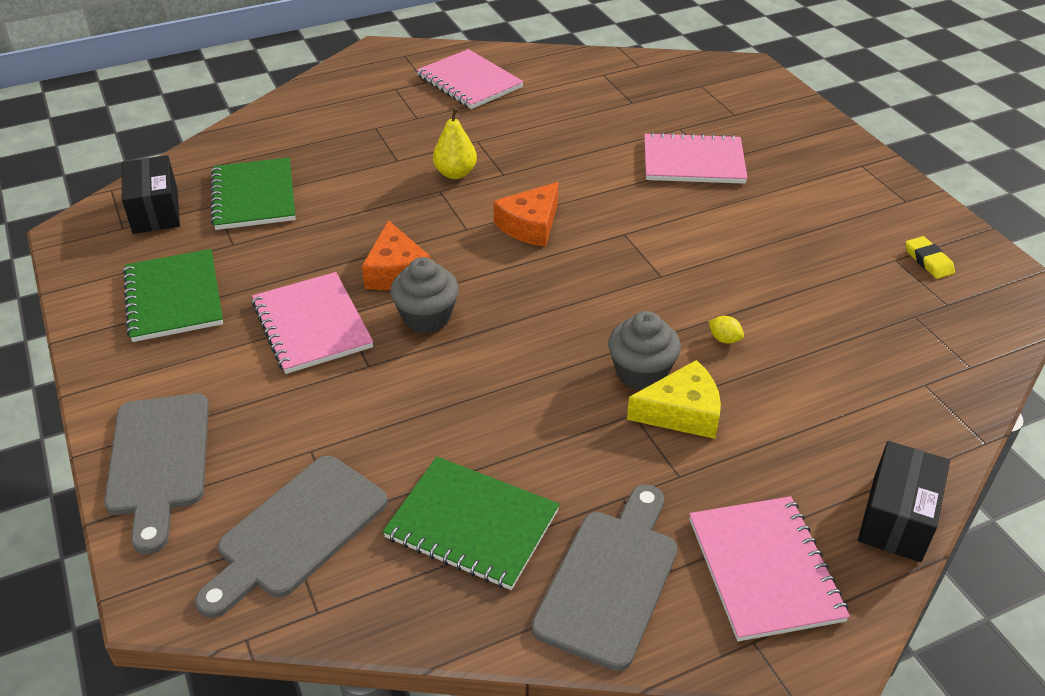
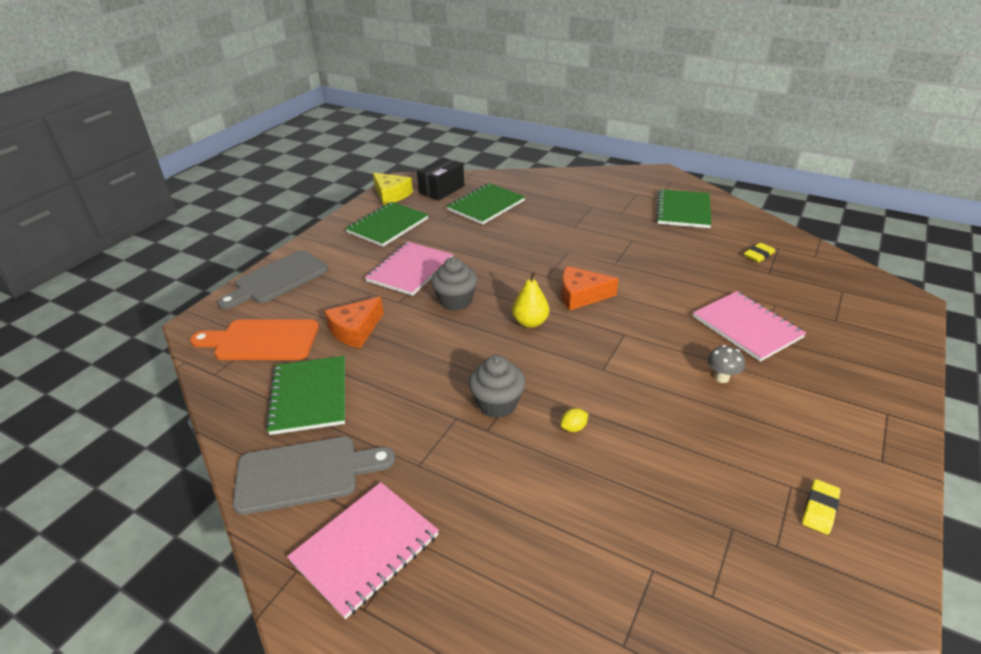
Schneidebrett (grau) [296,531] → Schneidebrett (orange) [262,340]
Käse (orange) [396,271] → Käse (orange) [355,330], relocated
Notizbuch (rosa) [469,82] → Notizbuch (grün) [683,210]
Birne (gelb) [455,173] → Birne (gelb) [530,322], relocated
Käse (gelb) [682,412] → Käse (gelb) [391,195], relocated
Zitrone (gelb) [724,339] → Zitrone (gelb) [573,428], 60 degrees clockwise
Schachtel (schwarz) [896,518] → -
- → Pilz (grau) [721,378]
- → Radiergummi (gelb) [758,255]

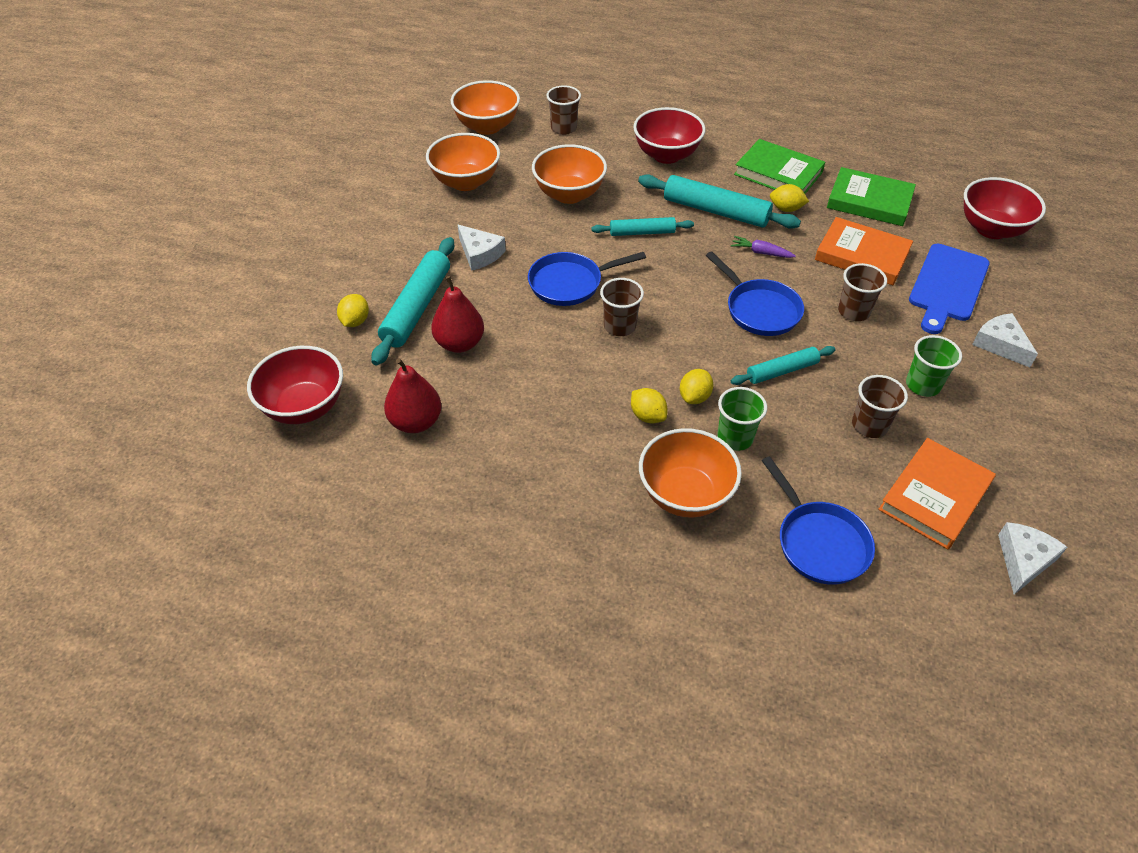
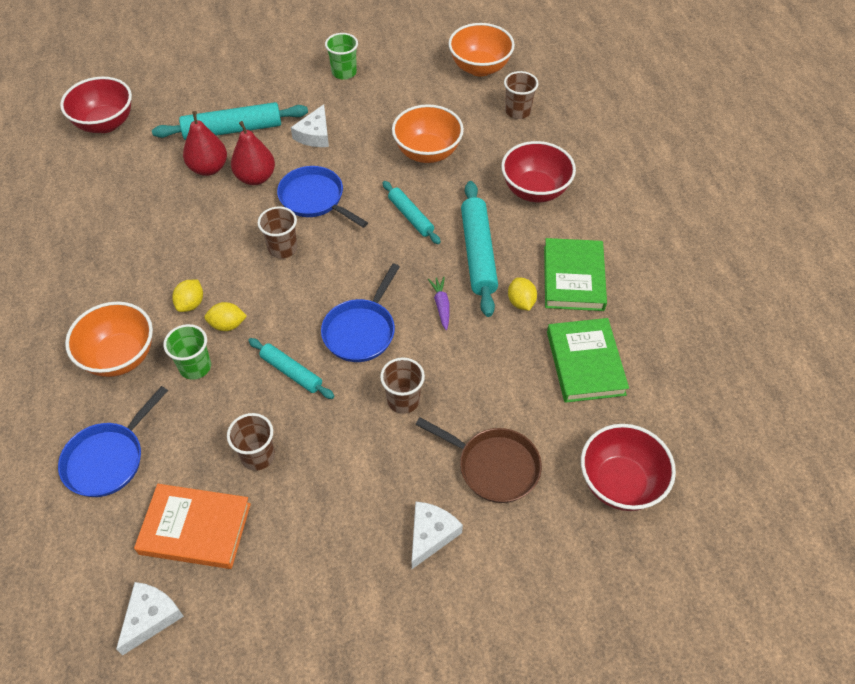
Zitrone (gelb) [355,321] → -
Birne (rot) [416,422] → Birne (rot) [256,177], relocated
Schüssel (orange) [466,182] → -
Buch (orange) [862,256] → -
Becher (grün) [922,385] → Becher (grün) [344,72], relocated
Schneidebrett (blau) [947,286] → Pfanne (braun) [493,466]
Käse (weiß) [1023,560] → Käse (weiß) [150,617], 60 degrees counterclockwise

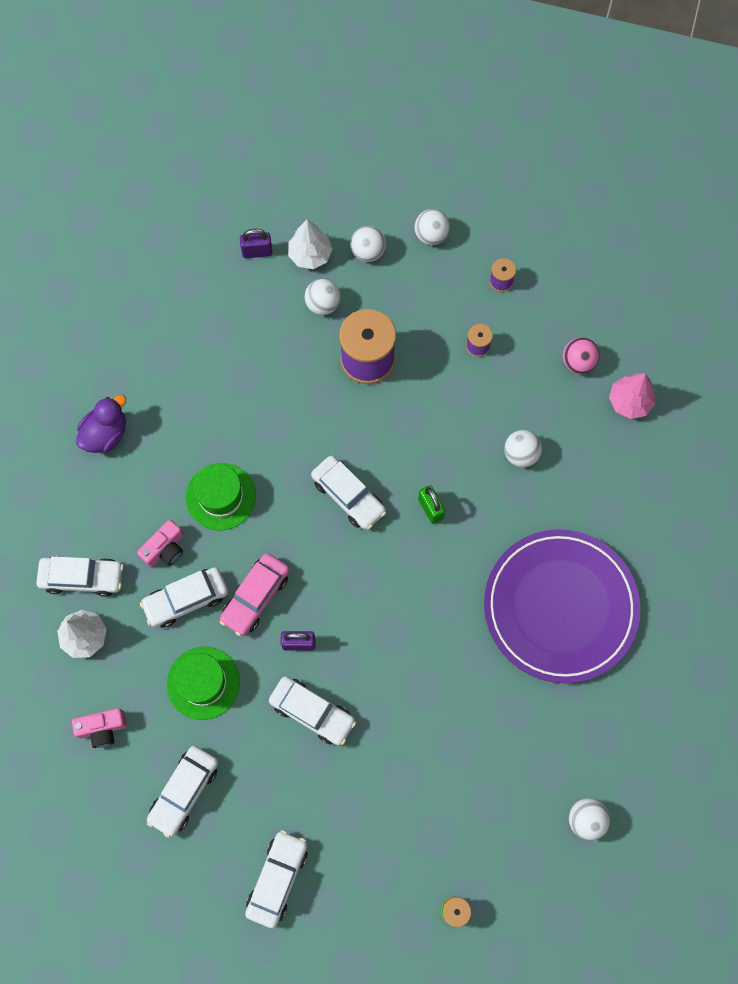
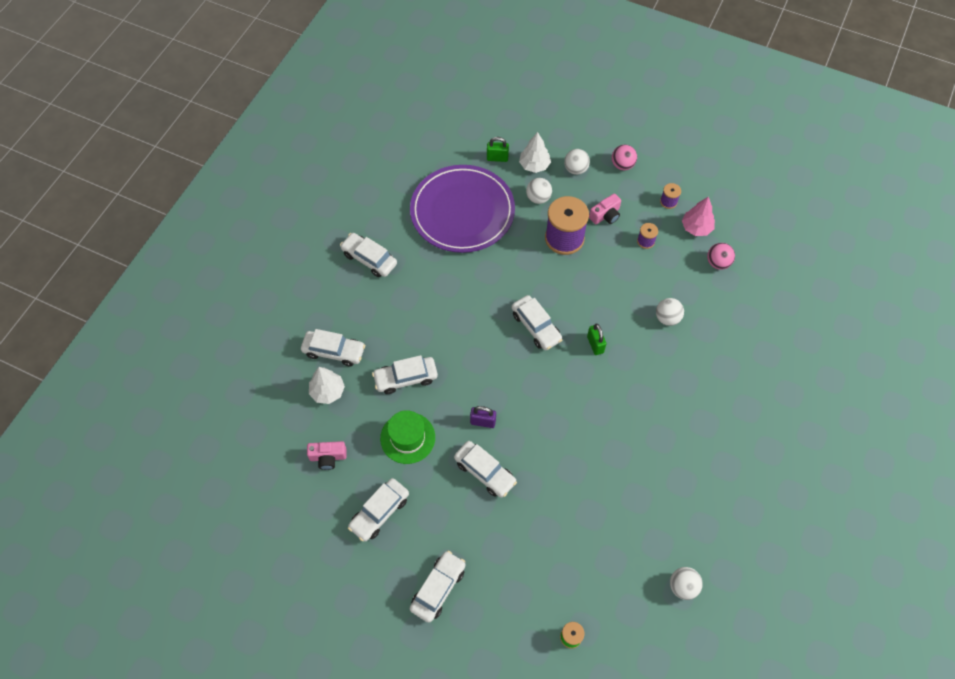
Ente (lila) [106,434] → Auto (weiß) [369,259]
Kamera (rosa) [165,549] → Kamera (rosa) [605,215], relocated
Hut (grün) [221,496] → -
Auto (rosa) [255,597] → -
Vorhängeschloss (lila) [257,252] → Vorhängeschloss (grün) [497,158]
Ball (weiß) [431,235] → Ball (rosa) [622,165]
Teller (lila) [560,607] → Teller (lila) [462,211], relocated
Baum (rosa) [629,402] → Baum (rosa) [696,228], relocated

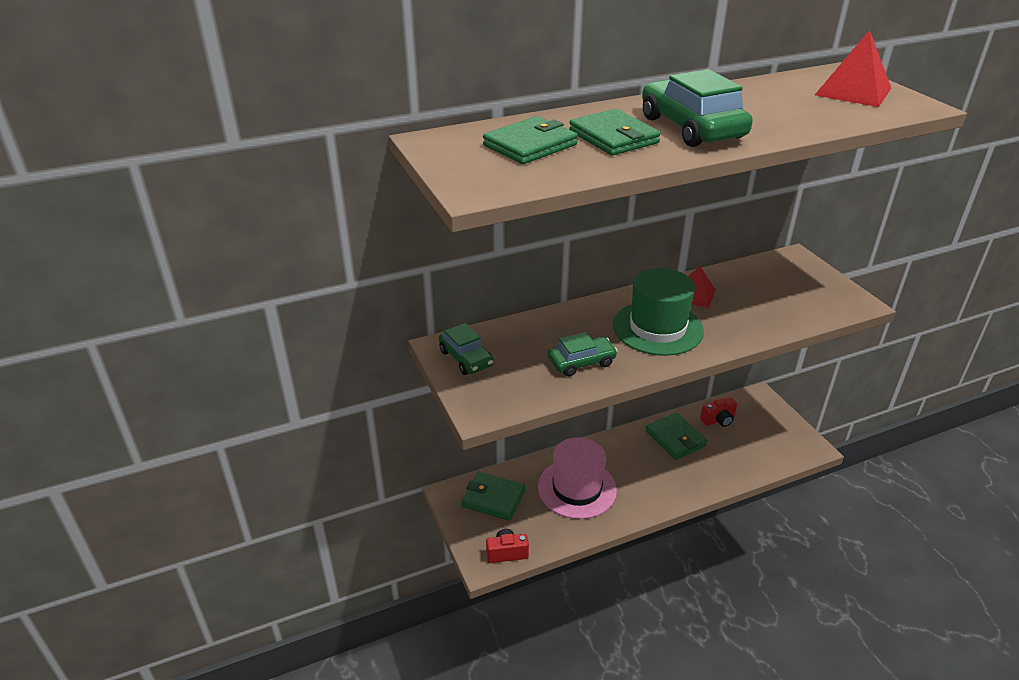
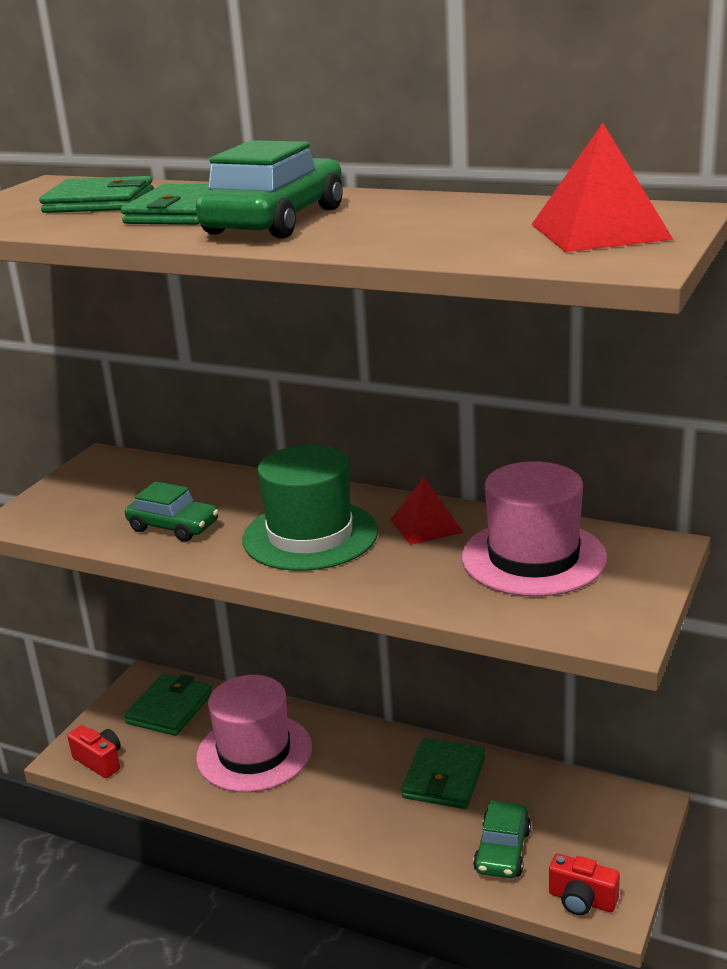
Auto (grün) [466,358] → Auto (grün) [502,850], relocated
Geldbörse (grün) [493,498] → Geldbörse (grün) [170,708], 45 degrees clockwise
Kamera (rot) [718,420] → Kamera (rot) [582,900], relocated
- → Hut (rosa) [533,558]

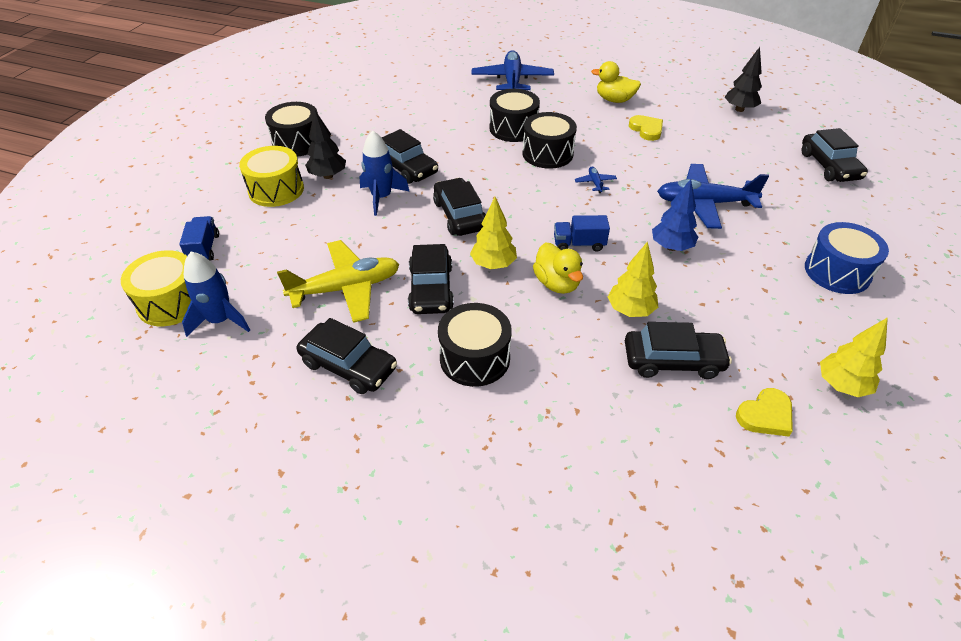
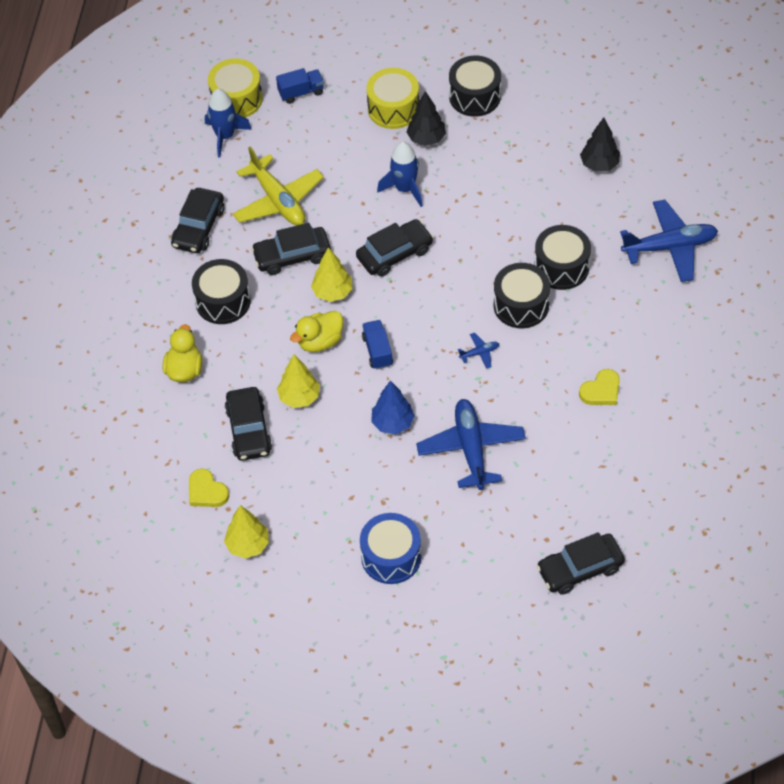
Auto (schwarz) [406,167] → -
Ente (gelb) [614,100] → Ente (gelb) [184,370], relocated
Baum (schwarz) [739,109] → Baum (schwarz) [599,164], relocated

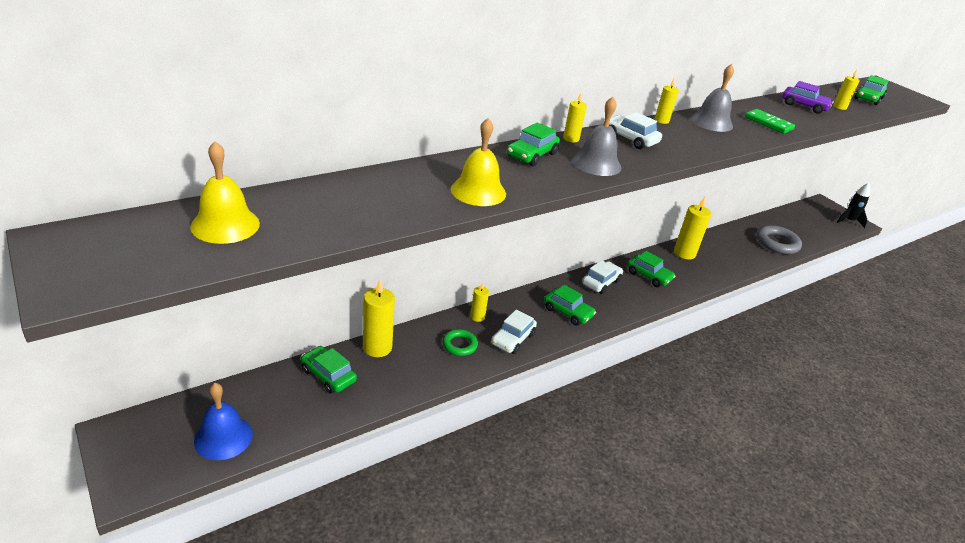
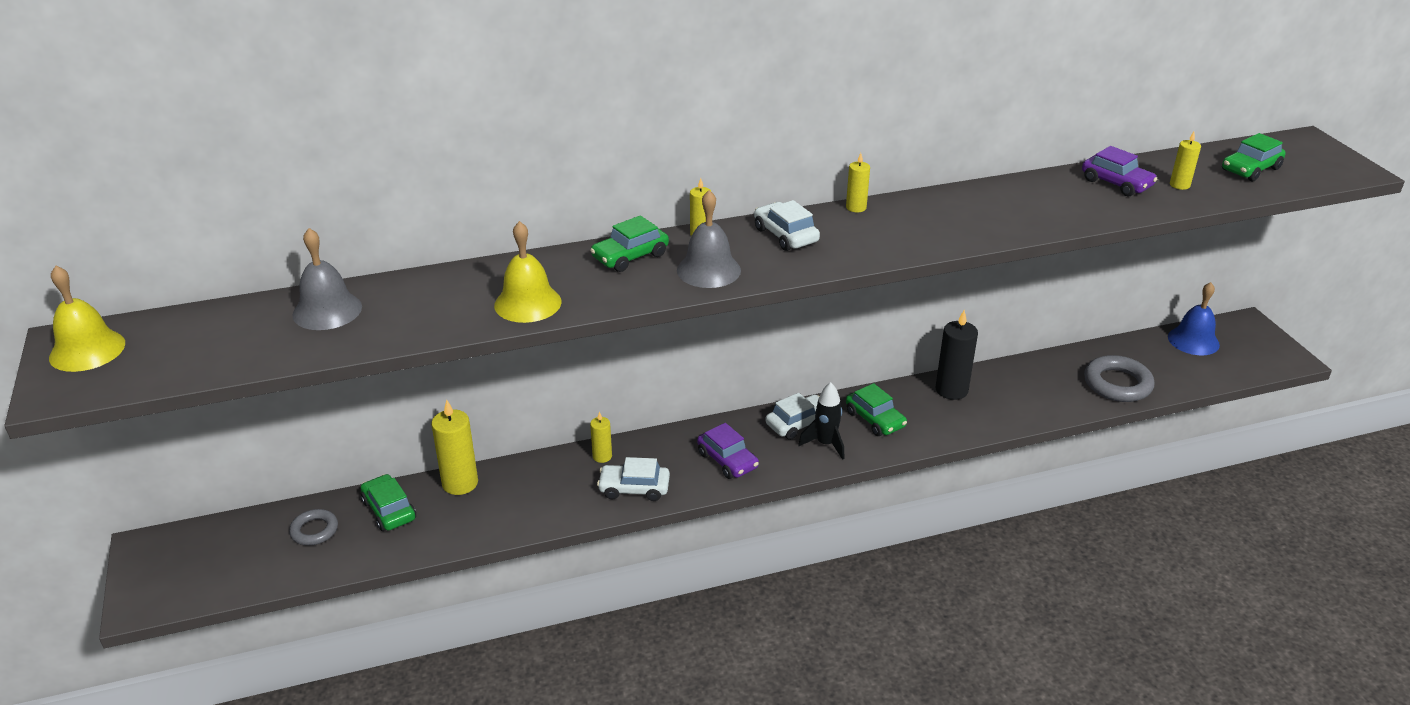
Glocke (gelb) [225,225] → Glocke (gelb) [87,350], relocated
Glocke (blau) [223,437] → Glocke (blau) [1193,340], relocated
Ring (grün) [459,345] → -
Auto (weiß) [513,339] → Auto (weiß) [634,489], 45 degrees clockwise
Auto (grün) [568,312] → Auto (lila) [727,460]
Kerze (gelb) [684,253] → Kerze (schwarz) [951,390]
Glocke (grau) [711,122] → Glocke (grau) [327,310], relocated
Dominostein (grün) [768,123] → -
Rakete (schwarz) [848,221] → Rakete (schwarz) [825,444], relocated
- → Ring (grau) [314,530]

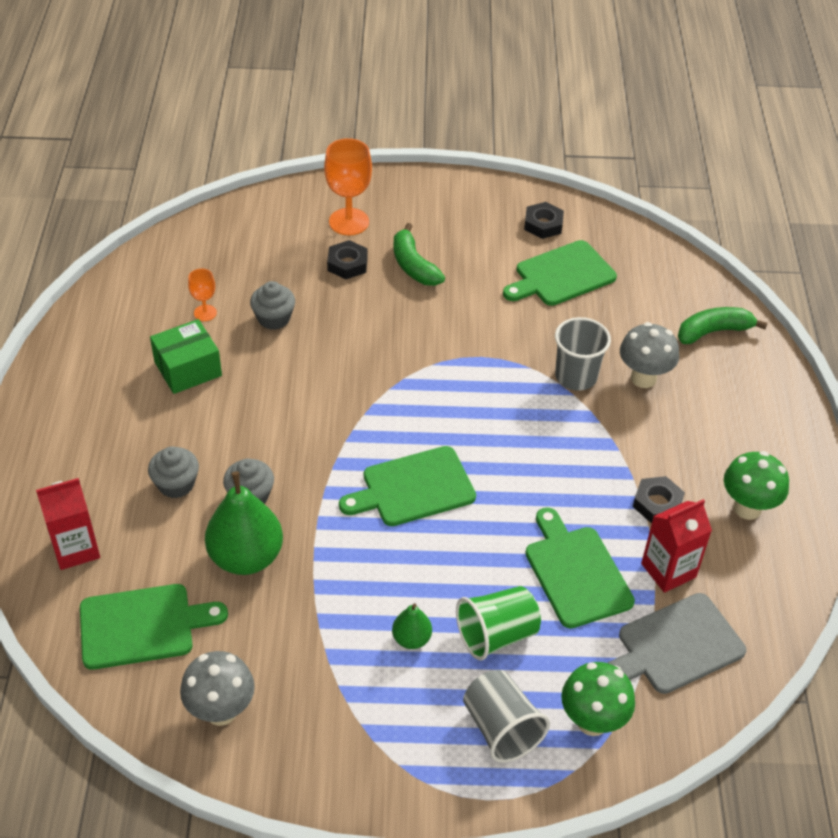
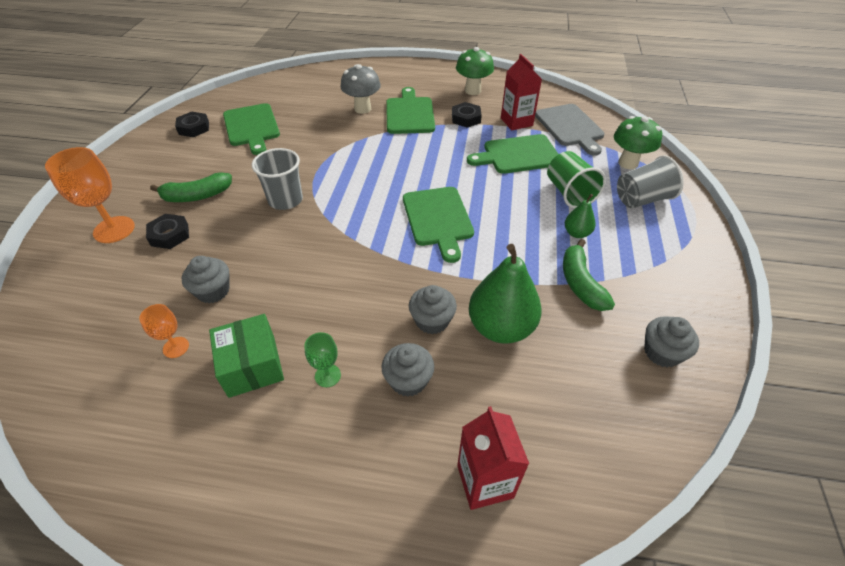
Schneidebrett (grün) [143,626] → Schneidebrett (grün) [410,114], relocated
Pilz (grau) [221,711] → Muffin (grau) [662,352]
Becher (grau) [576,376] → Becher (grau) [285,200], relocated
Banane (grün) [713,331] → Banane (grün) [580,283], relocated
- → Kelch (grün) [328,375]

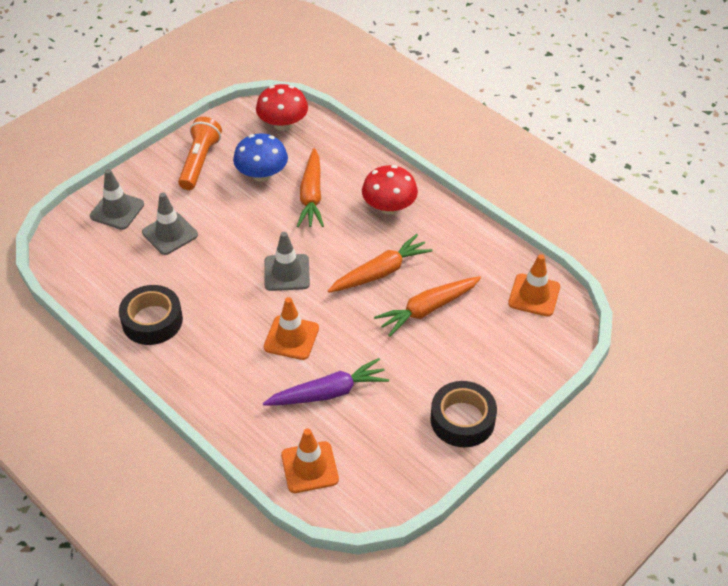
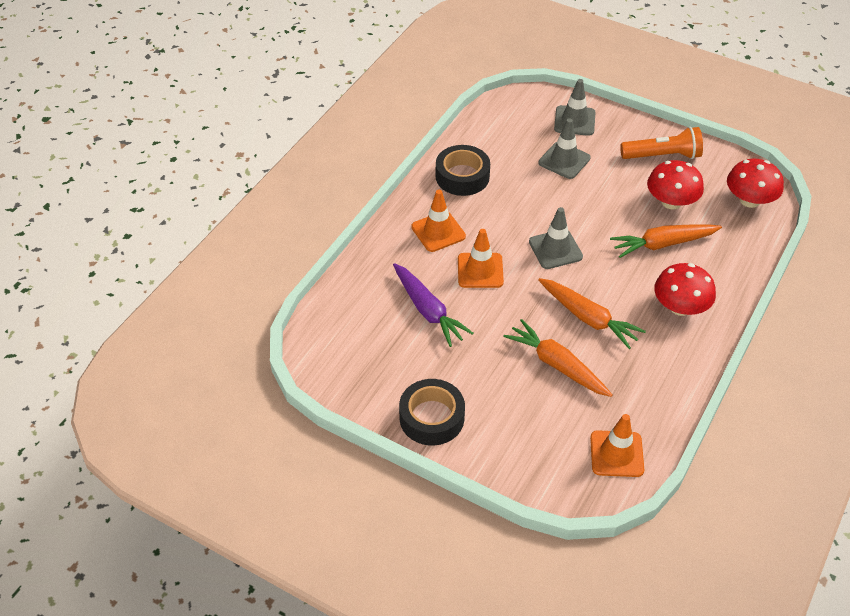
Pilz (blau) [262,174] → Pilz (rot) [671,202]
Leitkegel (orange) [309,467] → Leitkegel (orange) [438,232], relocated

